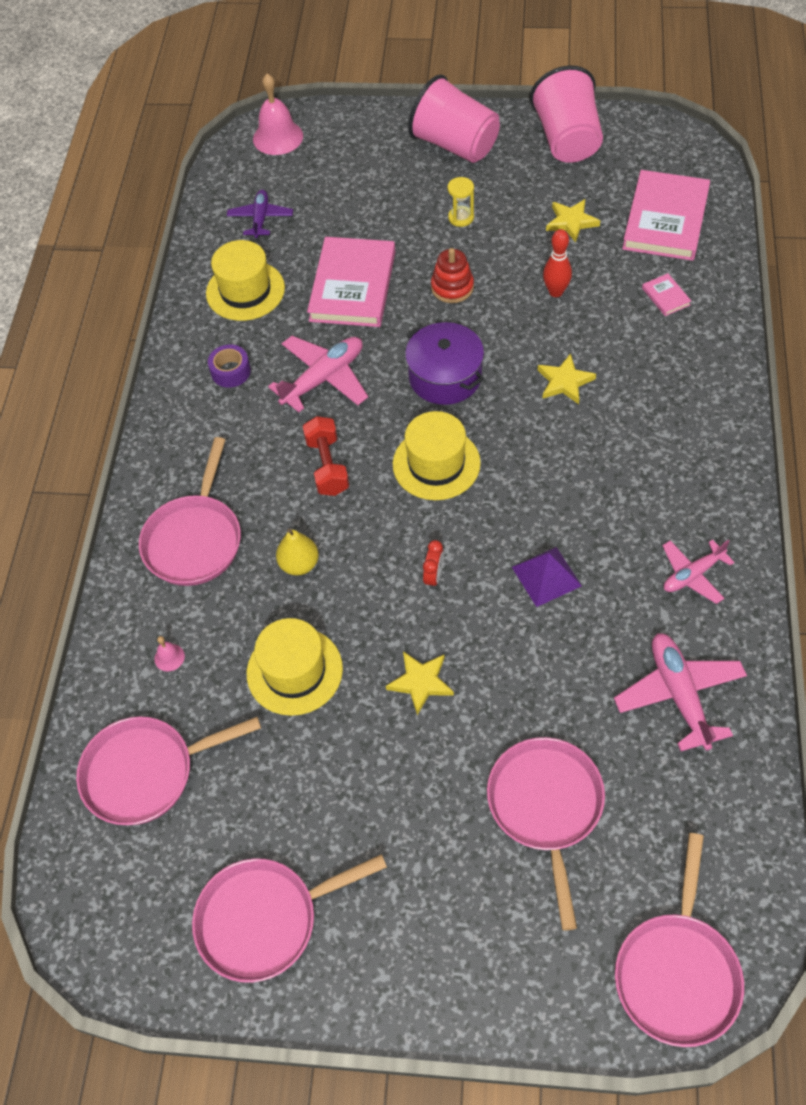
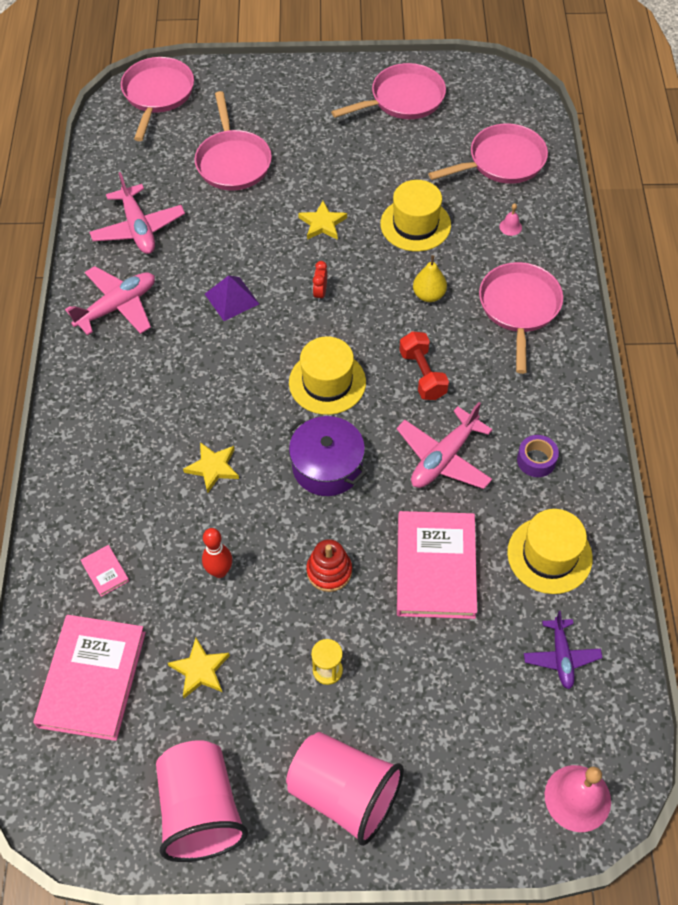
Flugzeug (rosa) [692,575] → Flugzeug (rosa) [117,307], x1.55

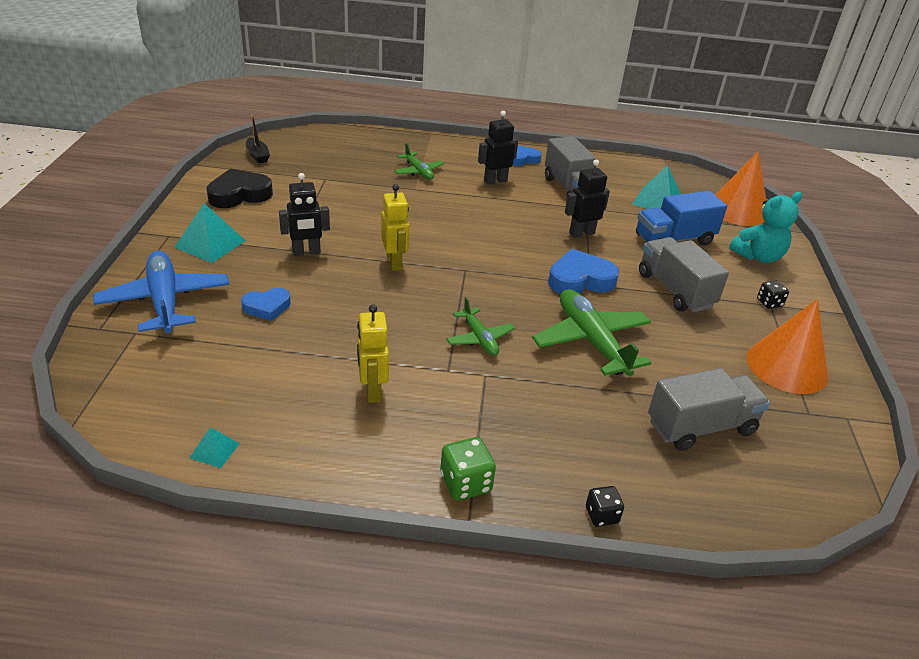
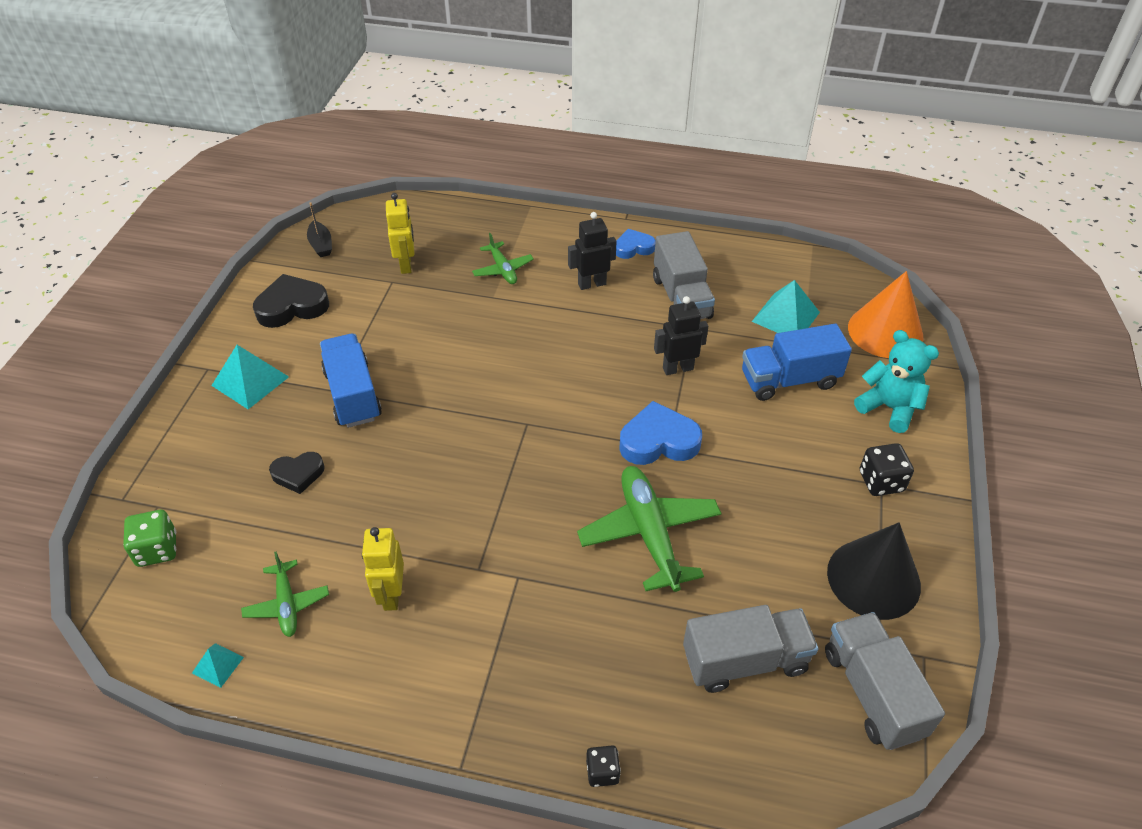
Flugzeug (blau) [165,301] → -
Herz (blau) [267,307] → Herz (schwarz) [298,474]
Roboter (schwarz) [306,252] → Lastwagen (blau) [353,395]
Roboter (gelb) [394,263] → Roboter (gelb) [406,265], relocated
Spielwürfel (grün) [465,483] → Spielwürfel (grün) [157,549], relocated
Flugzeug (grün) [479,338] → Flugzeug (grün) [287,604], relocated
Lastwagen (grau) [675,290] → Lastwagen (grau) [872,692], relocated
Teddybär (türkis) [758,256] → Teddybär (türkis) [889,408], 120 degrees counterclockwise
Kegel (orange) [787,366] → Kegel (schwarz) [873,578]
Spielwürfel (schwarz) [769,303] → Spielwürfel (schwarz) [881,481], x1.54

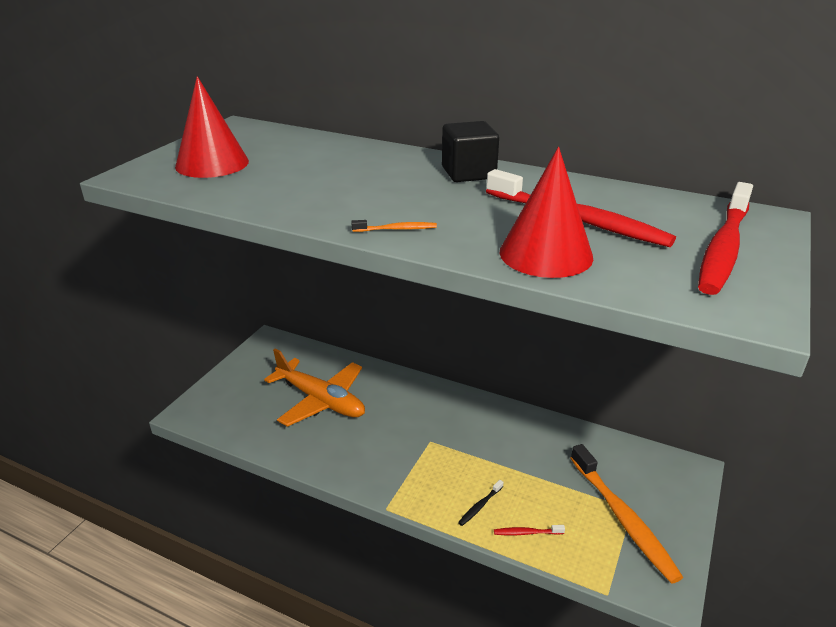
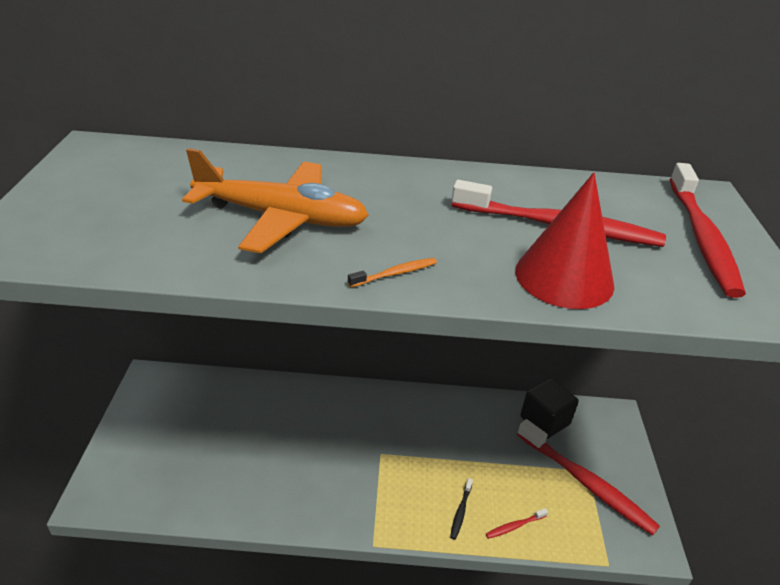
Kegel (rot) [212,163] → -
Flugzeug (orange) [321,400] → Flugzeug (orange) [282,218], relocated
Kubus (schwarz) [468,173] → Kubus (schwarz) [544,420], relocated
Zahnbürste (orange) [623,519] → Zahnbürste (rot) [586,483]

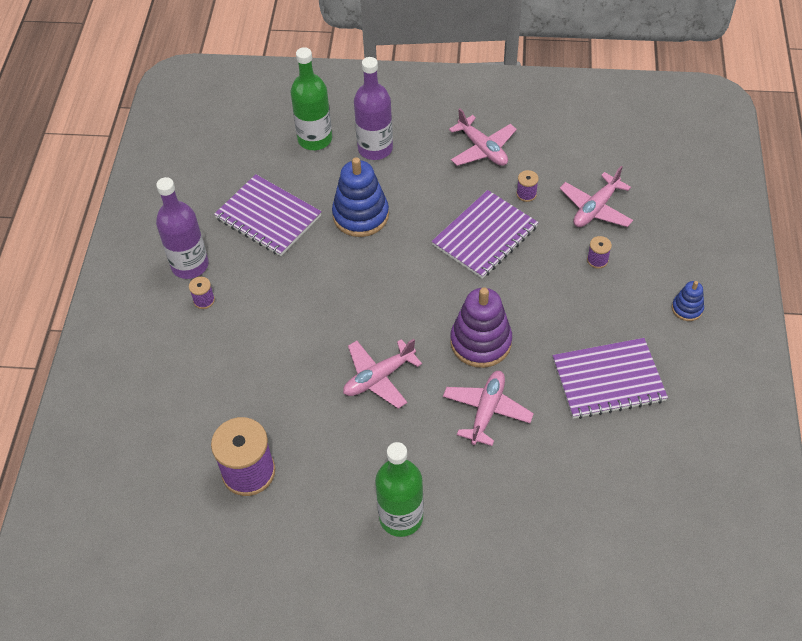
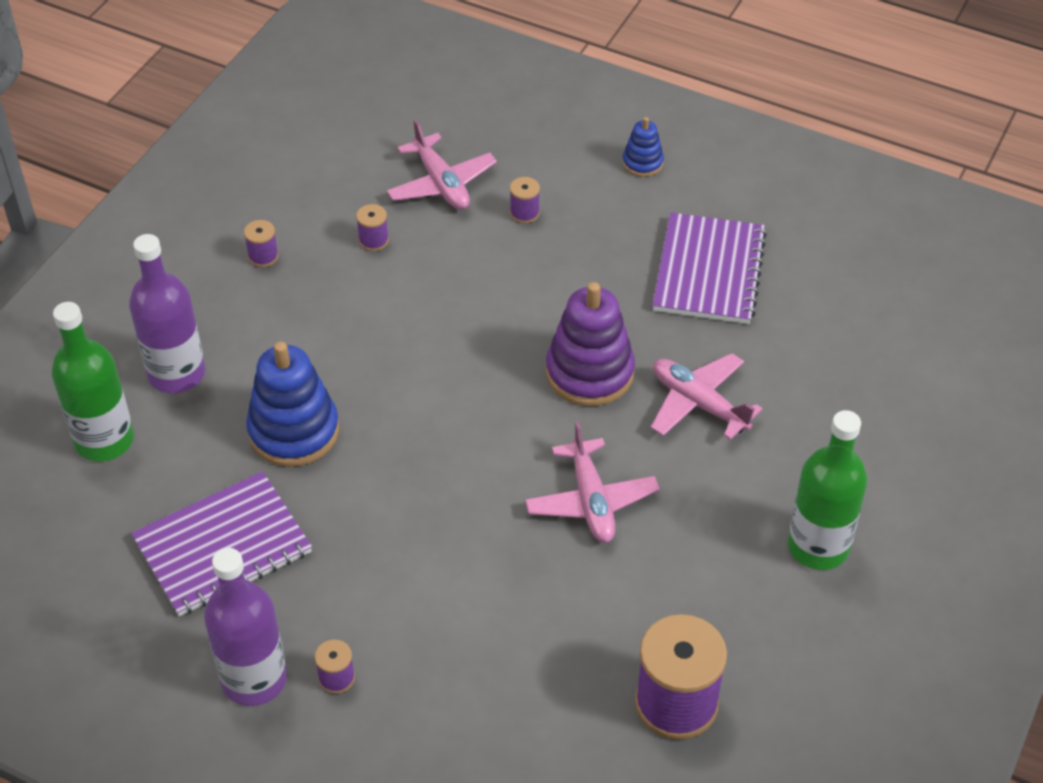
Notizbuch (lila) [484,236] → -
Flugzeug (rosa) [482,149] → Garnrolle (lila) [263,256]

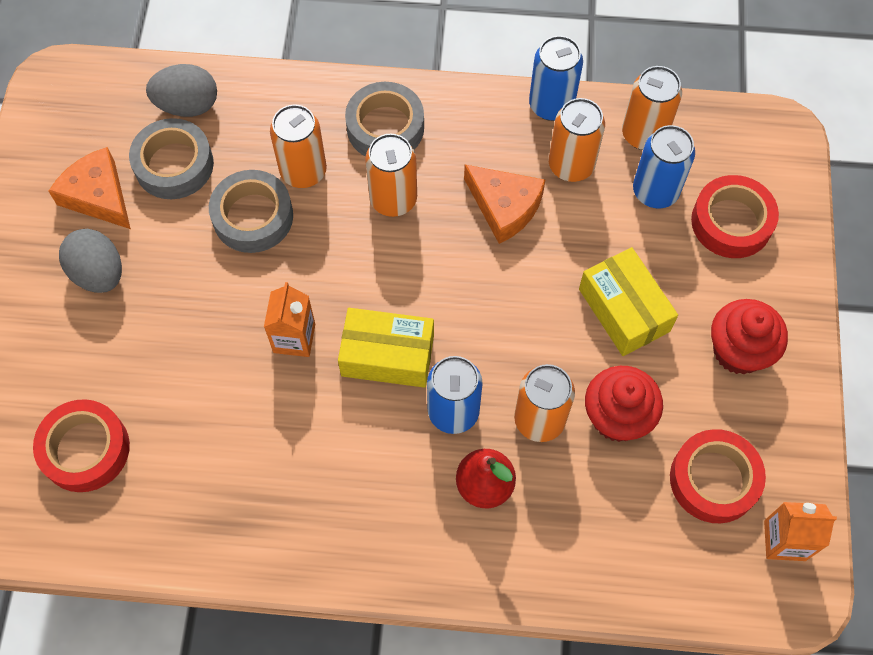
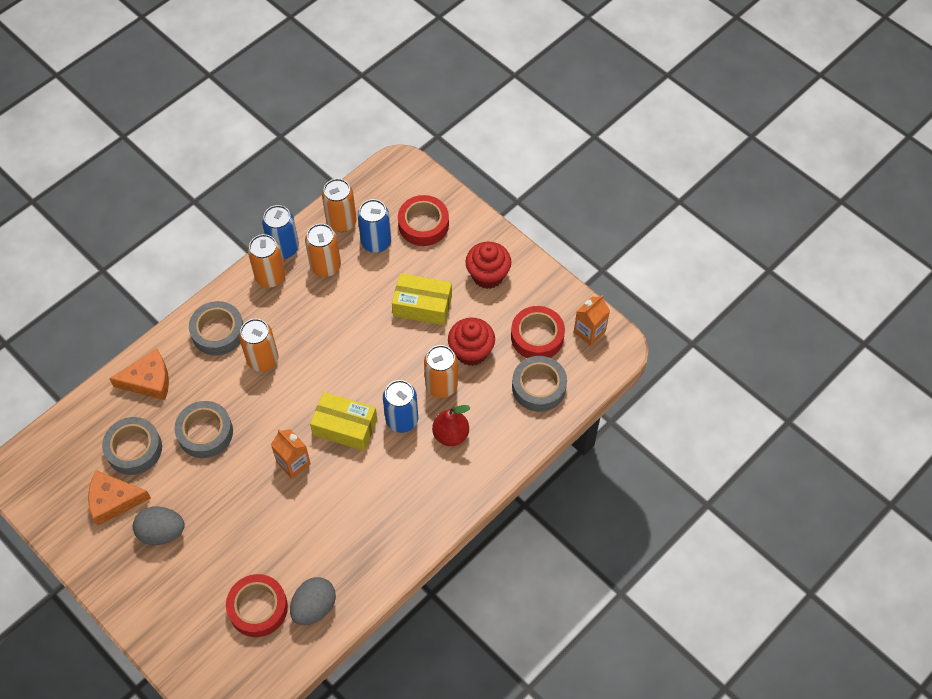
Ei (grau) [188,105] → Ei (grau) [314,607], relocated
Dose (orange) [303,171] → Dose (orange) [270,277], relocated
Schachtel (gelb) [387,356] → Schachtel (gelb) [345,427], 60 degrees clockwise
Käse (orange) [504,207] → Käse (orange) [149,380], relocated
- → Klebeband (grau) [539,387]

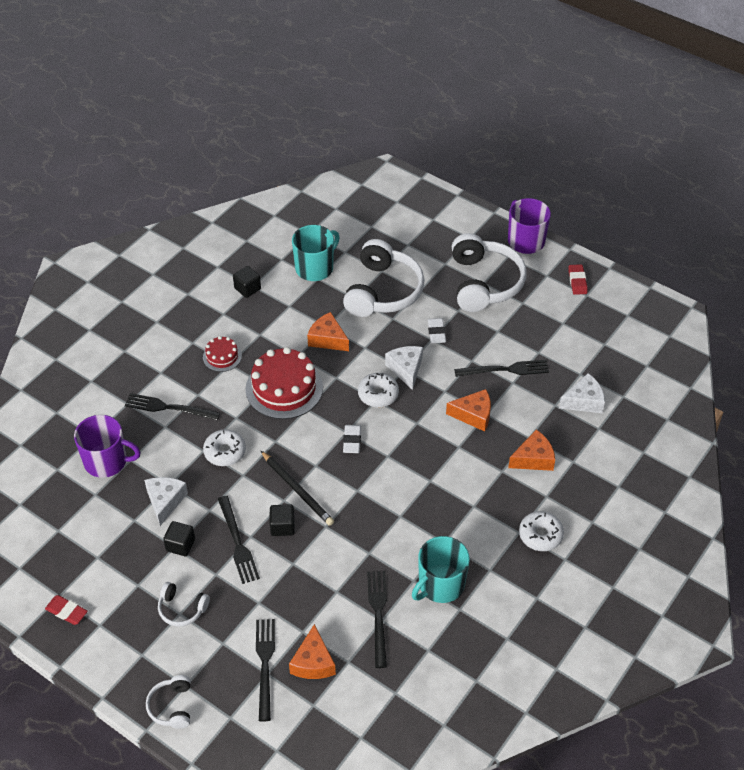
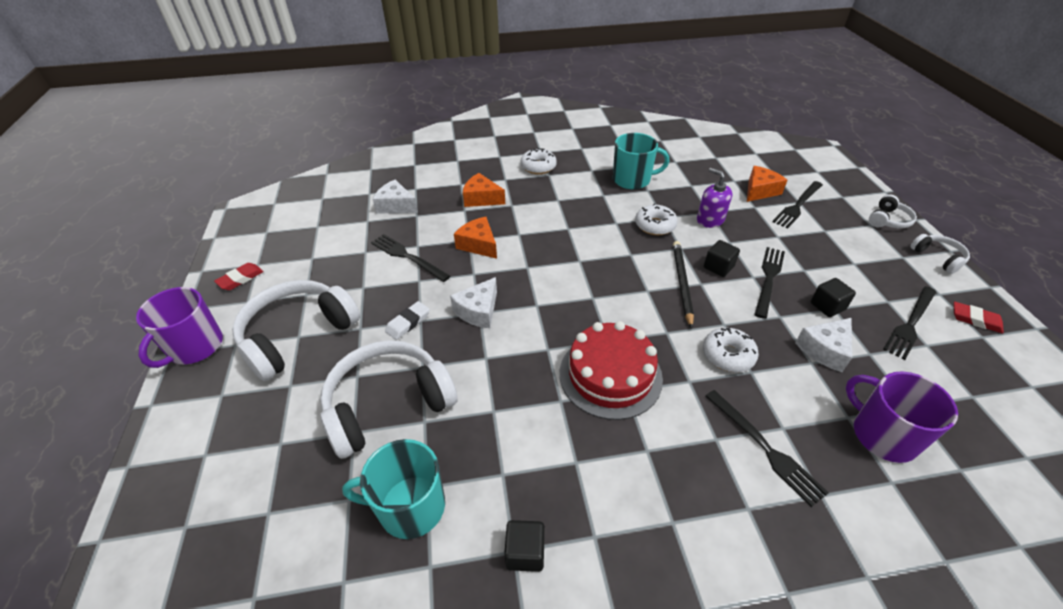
Radiergummi (rot) [66,611] → Radiergummi (rot) [975,320], 45 degrees counterclockwise
Kopfhörer (weiß) [182,609] → Kopfhörer (weiß) [938,258], relocated
Kuchen (rot) [222,356] → -
Käse (orange) [327,339] → -
Radiergummi (weiß) [352,441] → -
Donut (weiß) [378,394] → Donut (weiß) [655,225], relocated
Gabel (schwarz) [378,614] → Gabel (schwarz) [910,323], relocated
- → Seifenspender (lila) [710,220]

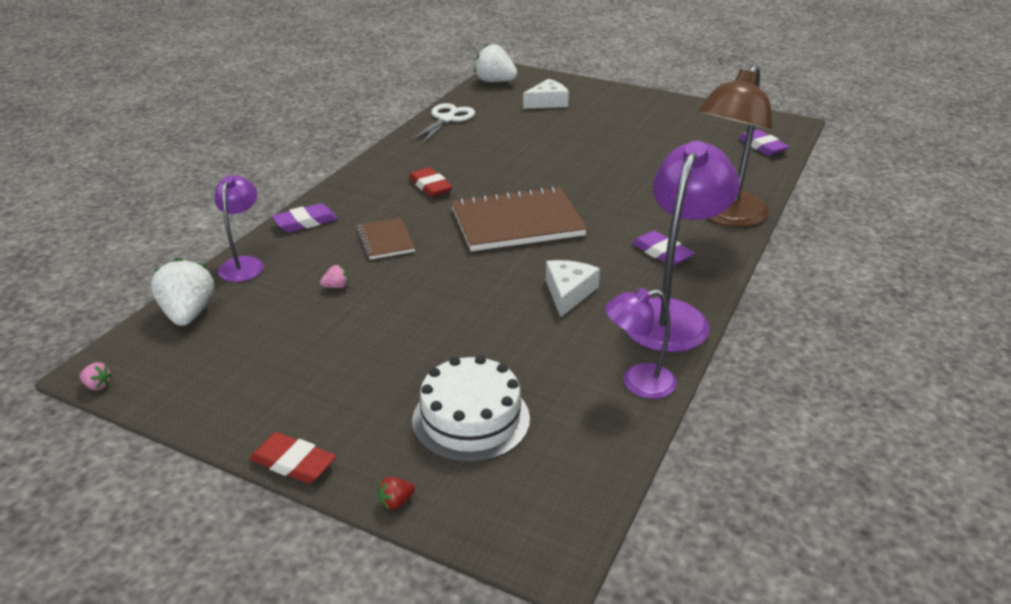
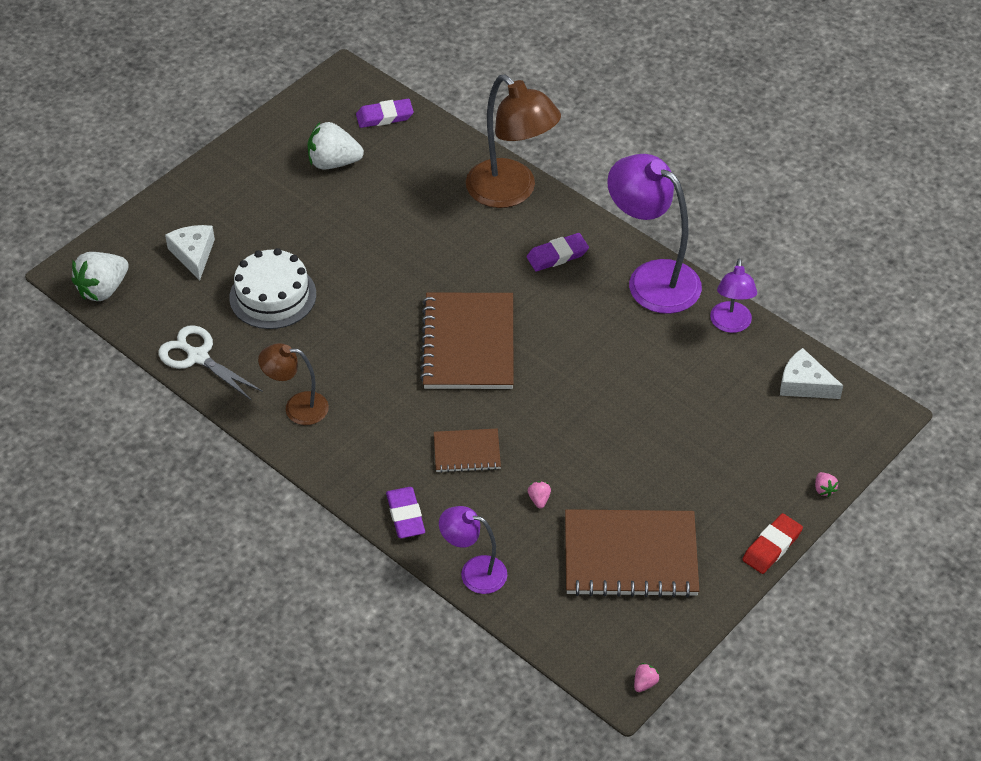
Erdbeere (weiß) [188,314] → Erdbeere (weiß) [333,163], relocated
Erdbeere (rot) [396,502] → Erdbeere (rosa) [824,489]
Radiergummi (rot) [430,186] → -
Kuchen (weiß) [471,419] → Kuchen (weiß) [273,296], relocated
Käse (weiß) [568,293] → Käse (weiß) [804,384], relocated
- → Lampe (braun) [297,407]
- → Notizbuch (braun) [630,556]

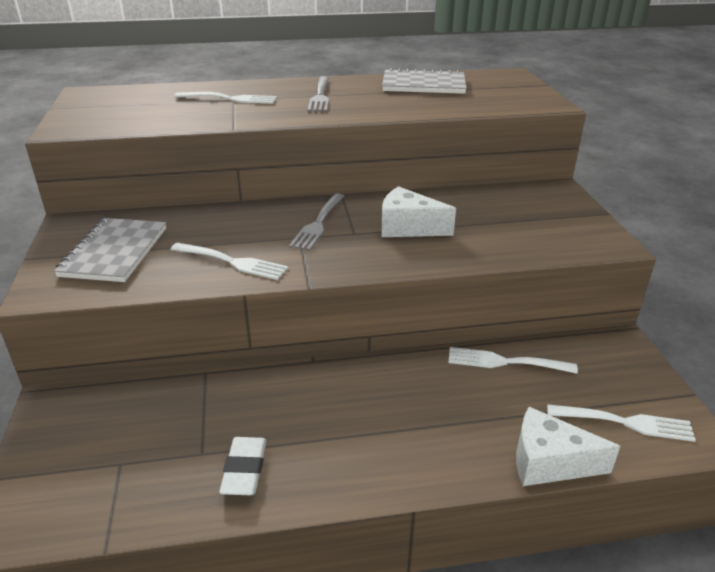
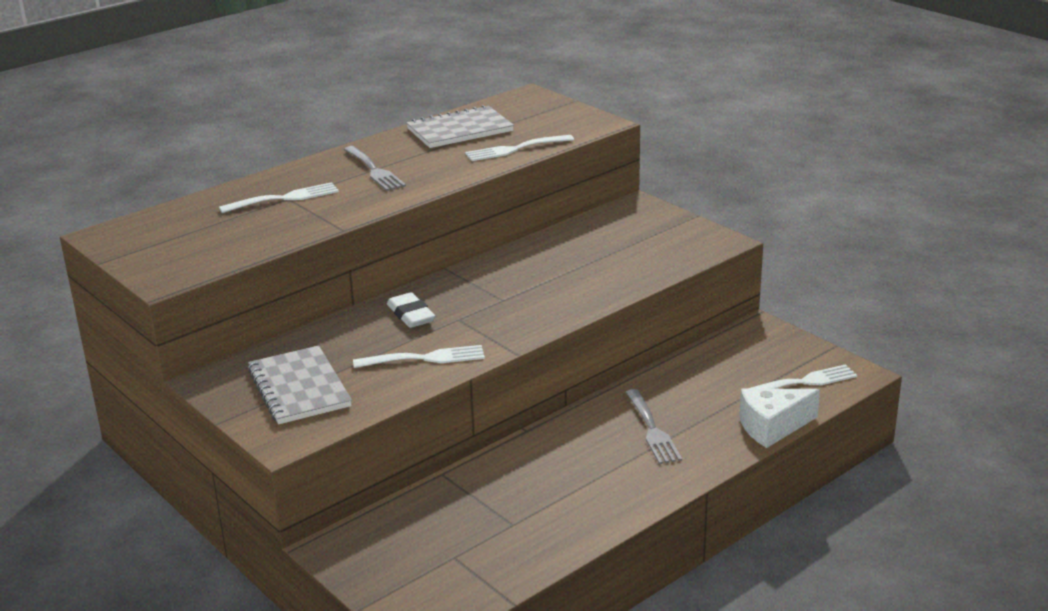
Radiergummi (weiß) [244,470] → Radiergummi (weiß) [411,315], relocated
Gabel (grau) [318,223] → Gabel (grau) [652,429], relocated
Käse (weiß) [408,227] → -
Gabel (weiß) [505,362] → Gabel (weiß) [515,149], relocated

